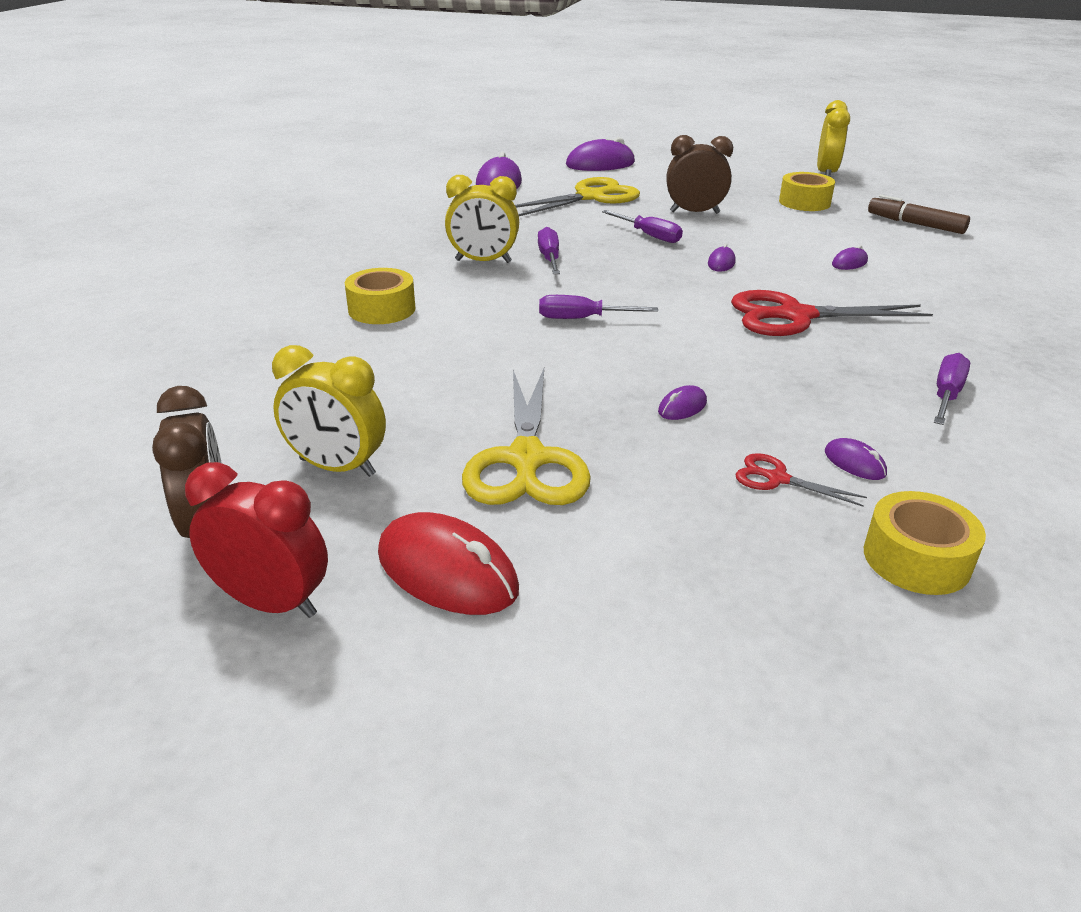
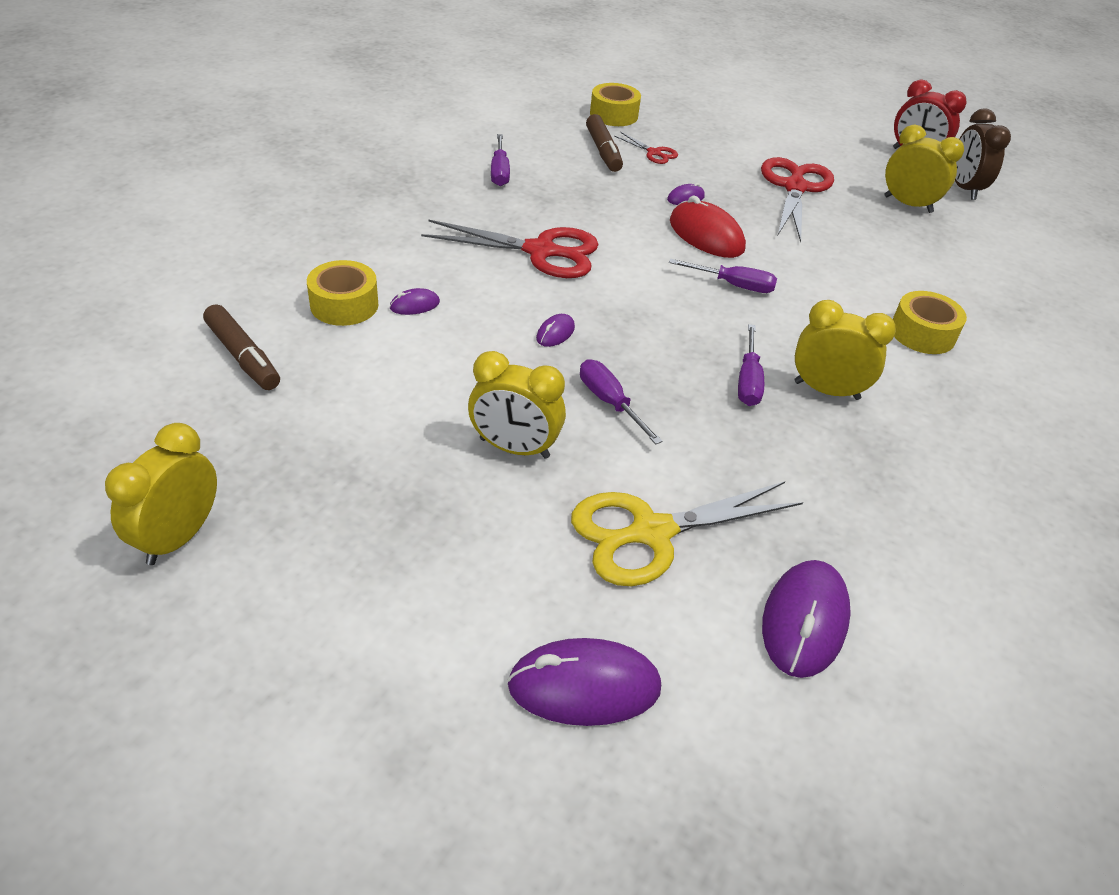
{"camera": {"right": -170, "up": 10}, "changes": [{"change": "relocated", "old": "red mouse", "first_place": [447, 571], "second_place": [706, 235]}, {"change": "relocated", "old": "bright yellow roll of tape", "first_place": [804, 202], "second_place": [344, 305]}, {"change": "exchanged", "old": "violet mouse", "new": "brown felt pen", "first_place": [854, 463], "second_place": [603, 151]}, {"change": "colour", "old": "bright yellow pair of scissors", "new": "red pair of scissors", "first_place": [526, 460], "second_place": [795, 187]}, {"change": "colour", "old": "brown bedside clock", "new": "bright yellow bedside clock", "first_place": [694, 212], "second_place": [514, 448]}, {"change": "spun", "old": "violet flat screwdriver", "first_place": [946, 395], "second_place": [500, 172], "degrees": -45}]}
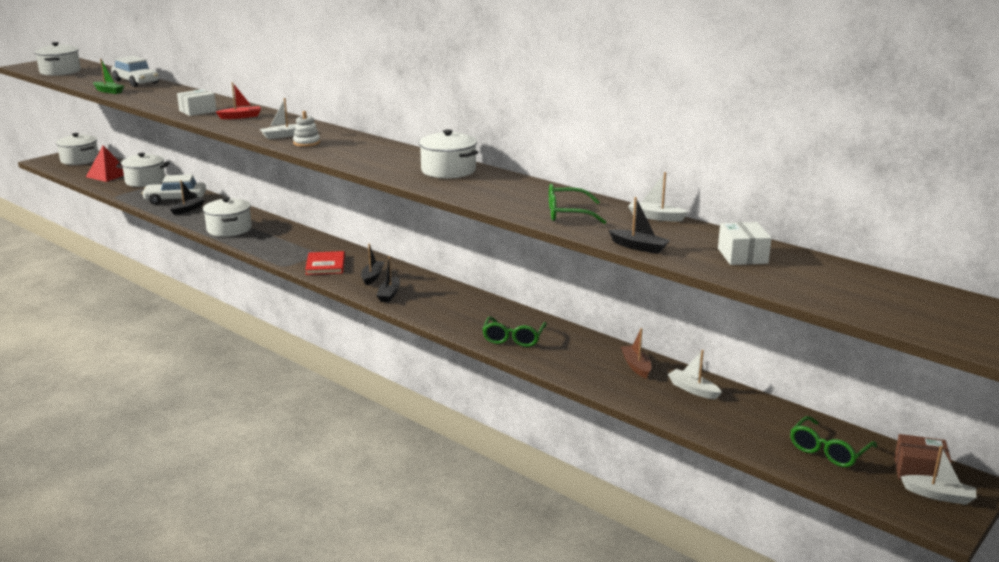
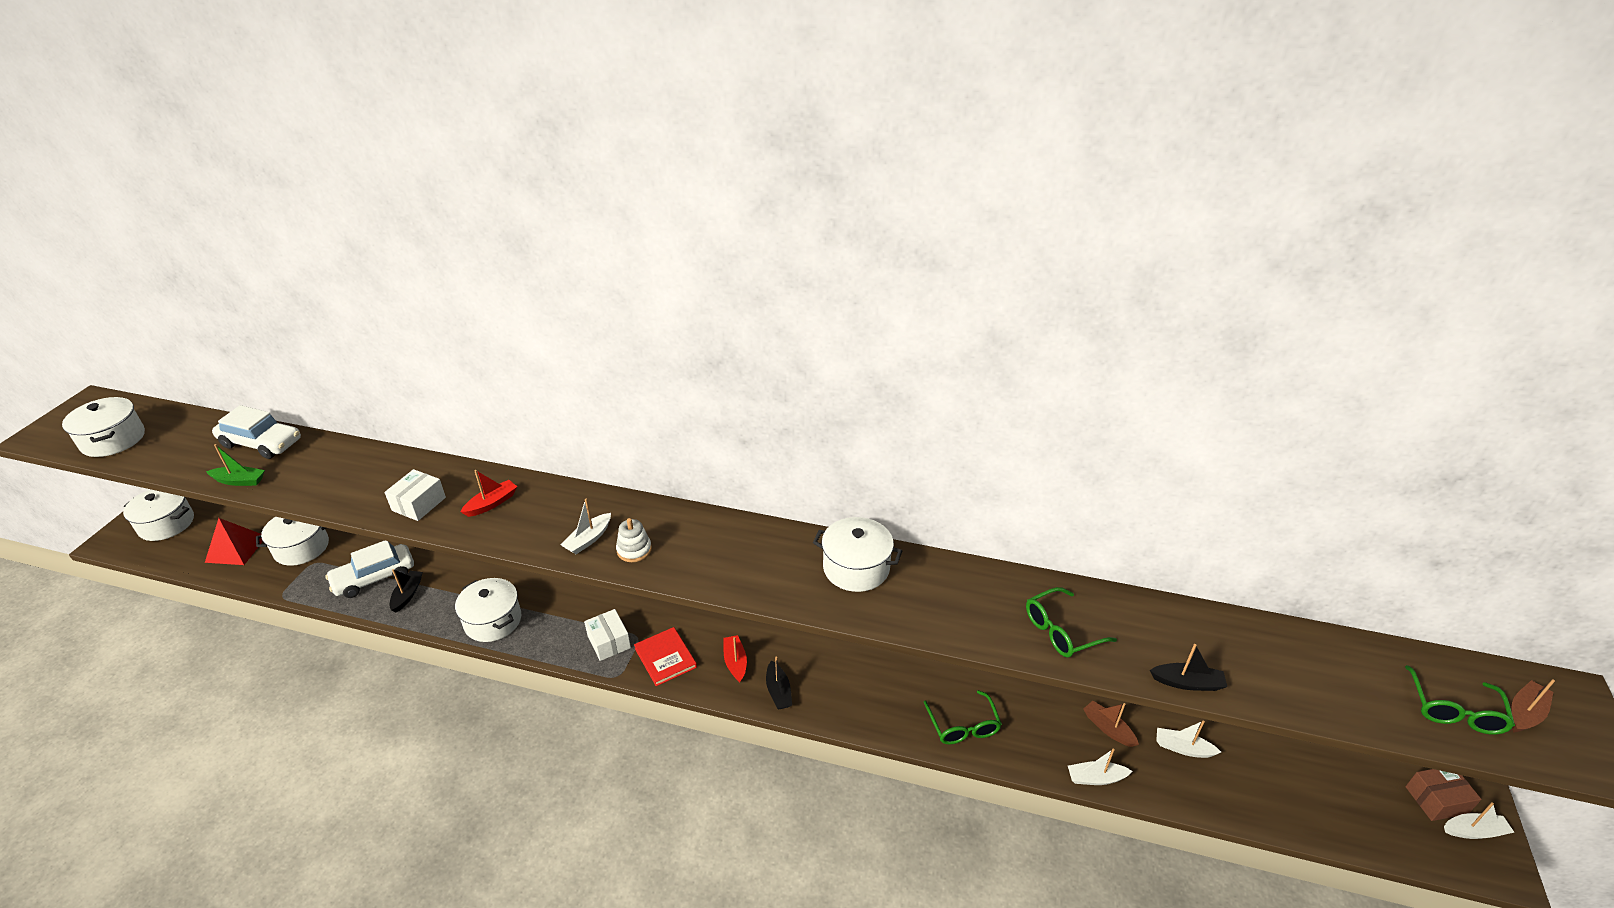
{"camera": {"right": -25, "up": 15}, "changes": [{"change": "appeared", "new": "brown toy boat", "second_place": [1524, 713]}, {"change": "relocated", "old": "pure white toy boat", "first_place": [655, 217], "second_place": [1095, 778]}, {"change": "relocated", "old": "pure white box", "first_place": [742, 256], "second_place": [609, 642]}, {"change": "relocated", "old": "emerald spectacles", "first_place": [828, 450], "second_place": [1454, 710]}, {"change": "colour", "old": "black toy boat", "new": "red toy boat", "first_place": [372, 277], "second_place": [735, 662]}]}
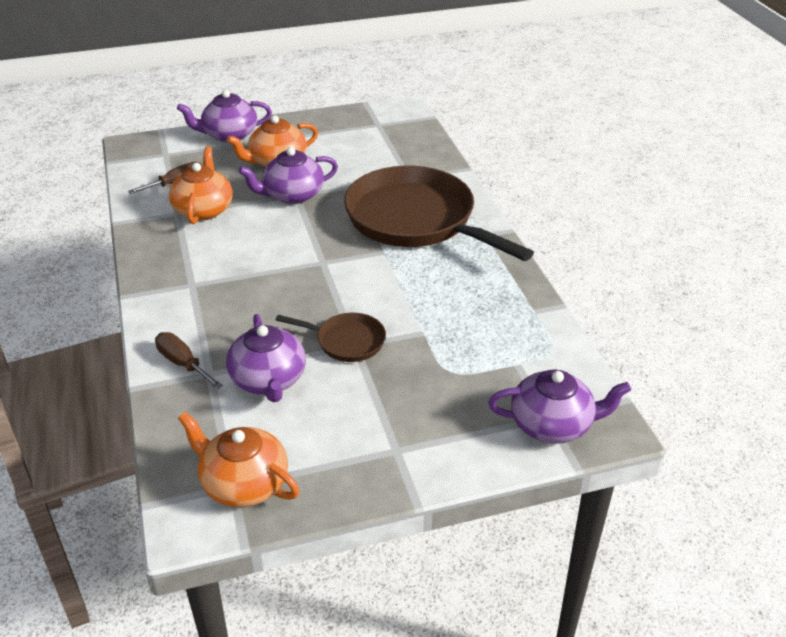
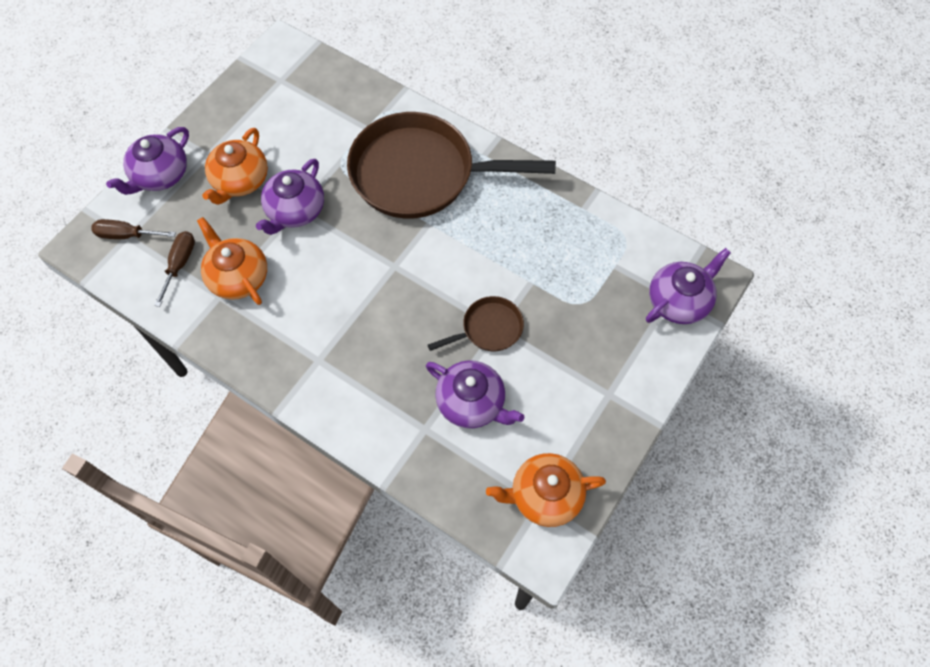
{"camera": {"right": -40, "up": 25}, "changes": [{"change": "relocated", "old": "brown flat screwdriver", "first_place": [183, 363], "second_place": [126, 235]}]}
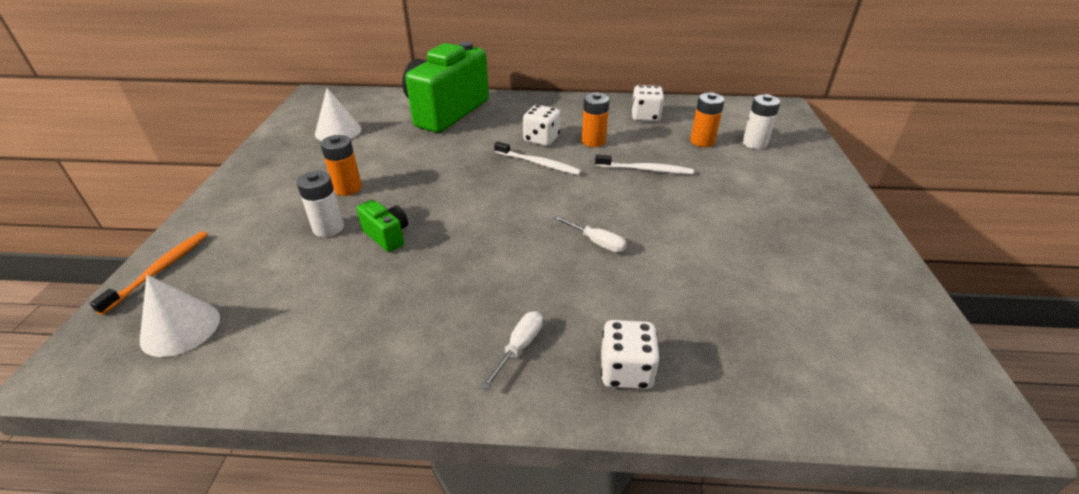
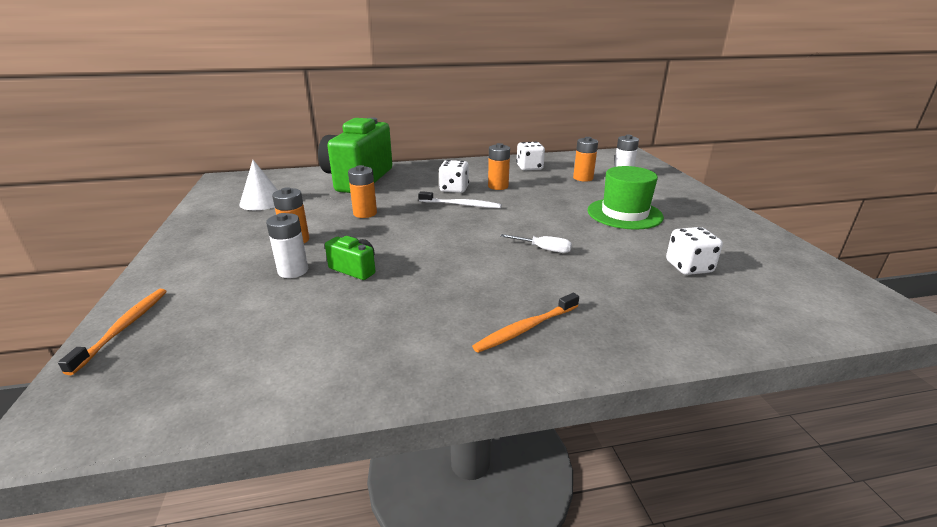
{"camera": {"right": -15, "up": -10}, "changes": [{"change": "missing", "old": "pure white solid cone", "first_place": [180, 328]}, {"change": "missing", "old": "pure white dental brush", "first_place": [646, 170]}, {"change": "appeared", "new": "orange AA battery", "second_place": [365, 213]}, {"change": "appeared", "new": "emerald hat", "second_place": [624, 214]}, {"change": "relocated", "old": "pure white game die", "first_place": [626, 371], "second_place": [689, 267]}, {"change": "exchanged", "old": "pure white flat screwdriver", "new": "orange dental brush", "first_place": [519, 347], "second_place": [525, 328]}]}
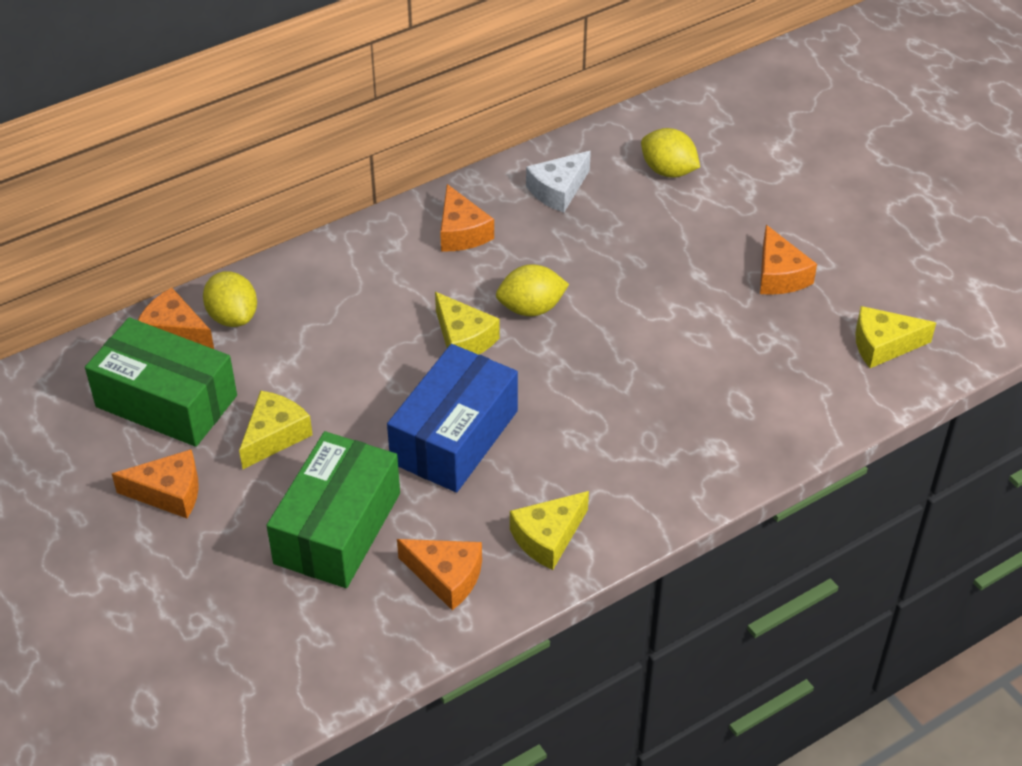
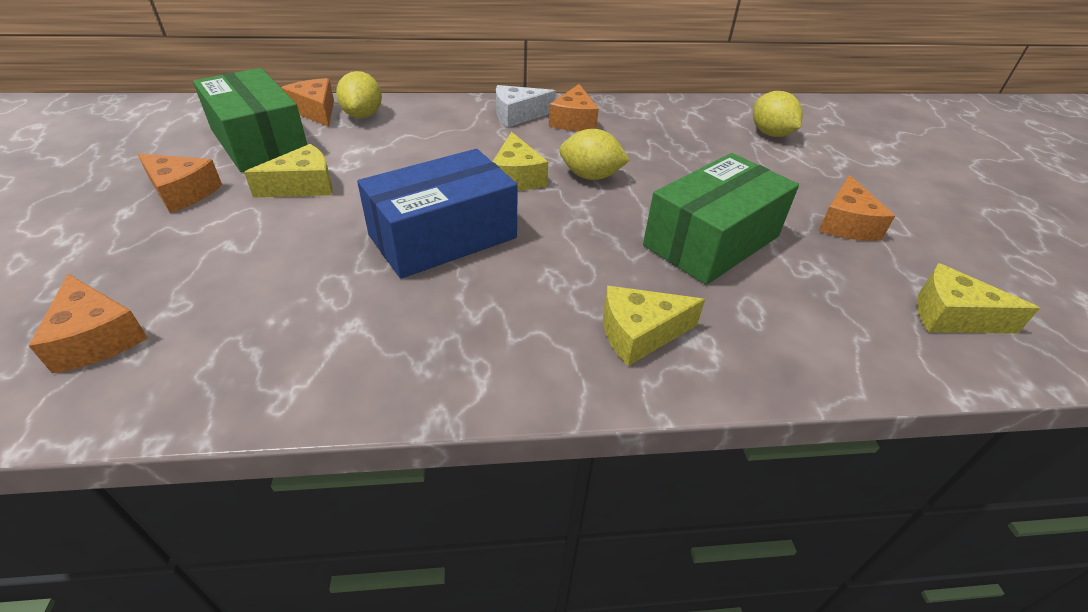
{"camera": {"right": 25, "up": -5}, "changes": [{"change": "relocated", "old": "emerald box", "first_place": [337, 528], "second_place": [711, 241]}, {"change": "relocated", "old": "orange cheese", "first_place": [446, 577], "second_place": [97, 338]}, {"change": "relocated", "old": "bright yellow cheese", "first_place": [548, 537], "second_place": [639, 333]}, {"change": "relocated", "old": "pure white cheese", "first_place": [558, 190], "second_place": [518, 115]}]}
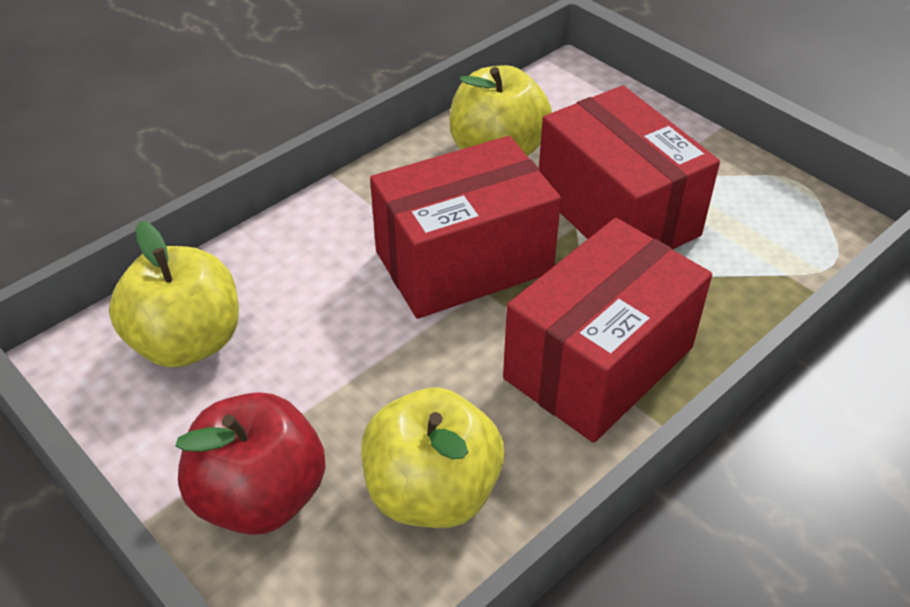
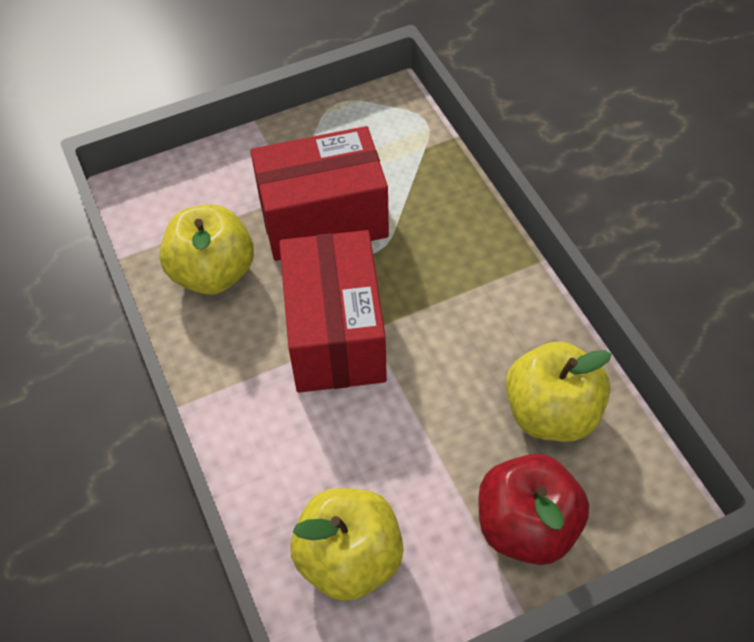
{"camera": {"right": -70, "up": 10}, "changes": [{"change": "missing", "old": "red box", "first_place": [599, 363]}]}
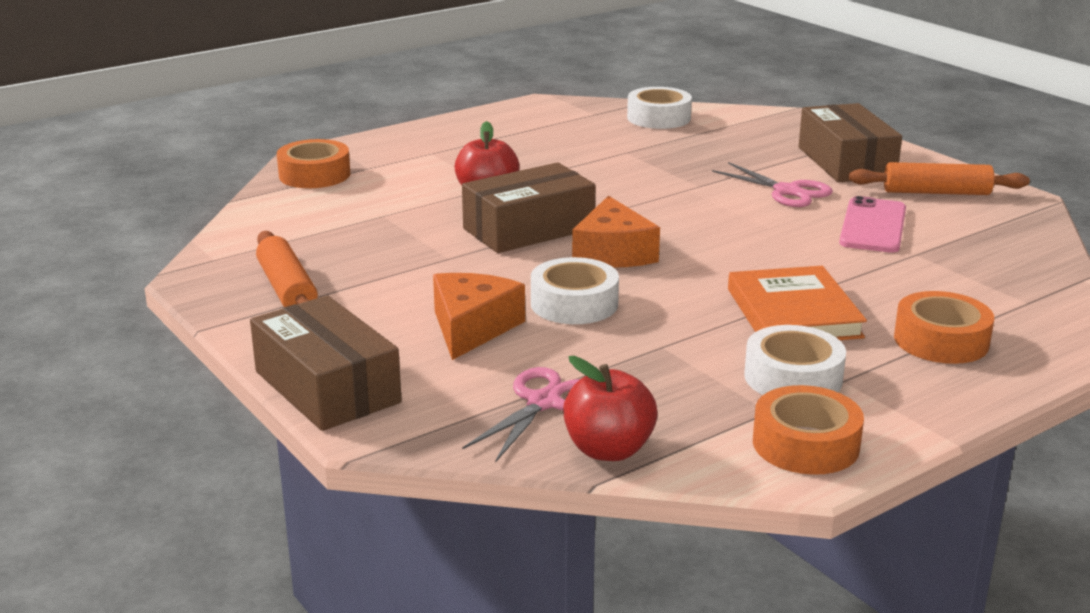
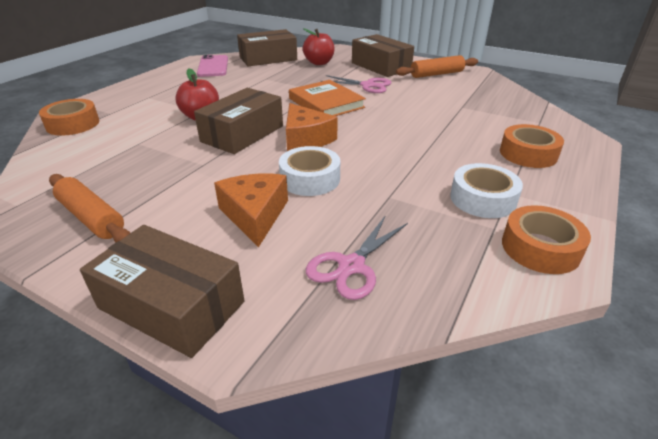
{"camera": {"right": -25, "up": 10}, "changes": [{"change": "relocated", "old": "red apple fruit", "first_place": [608, 450], "second_place": [319, 63]}, {"change": "relocated", "old": "orange hardcover", "first_place": [793, 313], "second_place": [326, 103]}, {"change": "relocated", "old": "rose-pink mobile phone", "first_place": [873, 226], "second_place": [213, 66]}, {"change": "exchanged", "old": "pure white roll of tape", "new": "brown box", "first_place": [658, 118], "second_place": [268, 58]}, {"change": "spun", "old": "rose-pink pair of scissors", "first_place": [543, 402], "second_place": [351, 266], "degrees": -150}]}
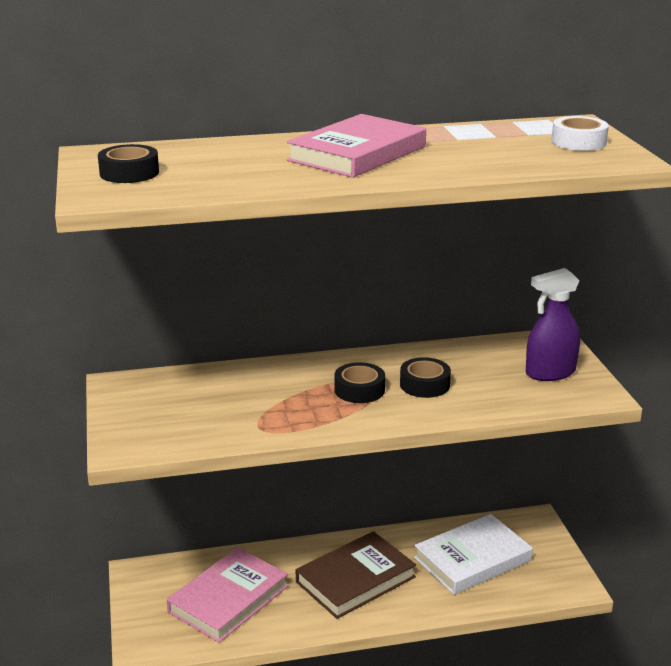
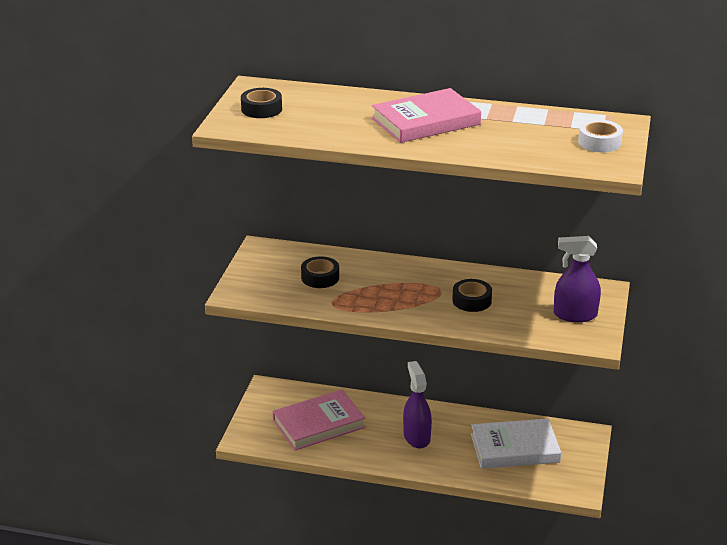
{"camera": {"right": 25, "up": 5}, "changes": [{"change": "relocated", "old": "black roll of tape", "first_place": [359, 390], "second_place": [320, 277]}, {"change": "exchanged", "old": "brown hardcover", "new": "violet spray bottle", "first_place": [355, 579], "second_place": [416, 437]}]}
